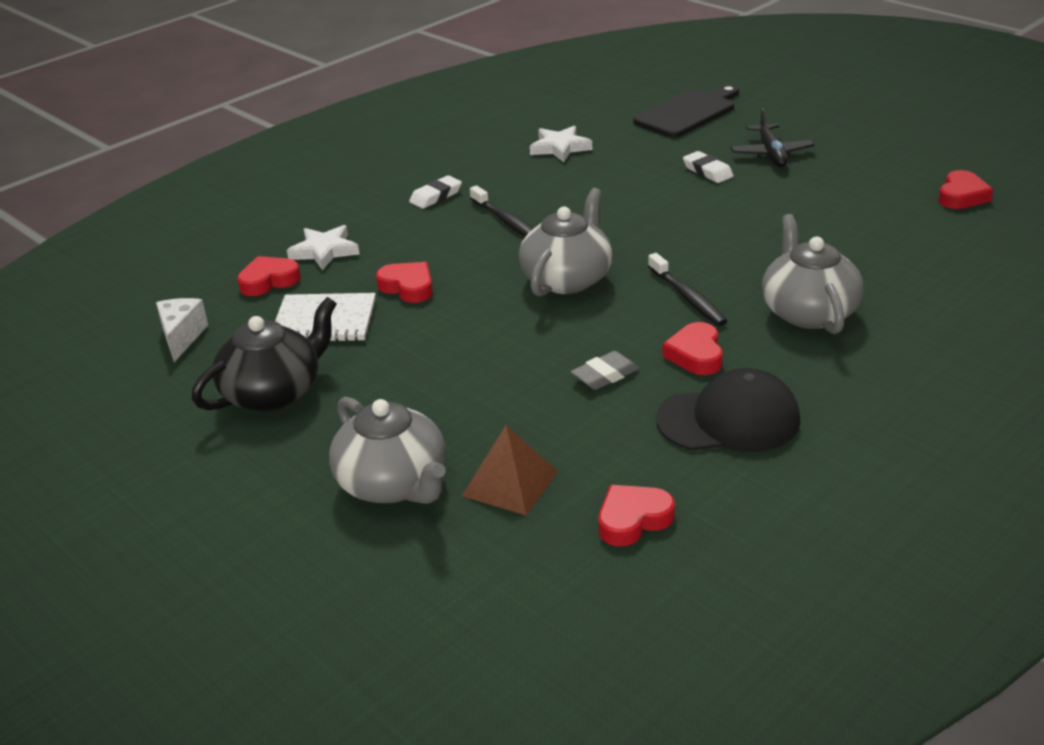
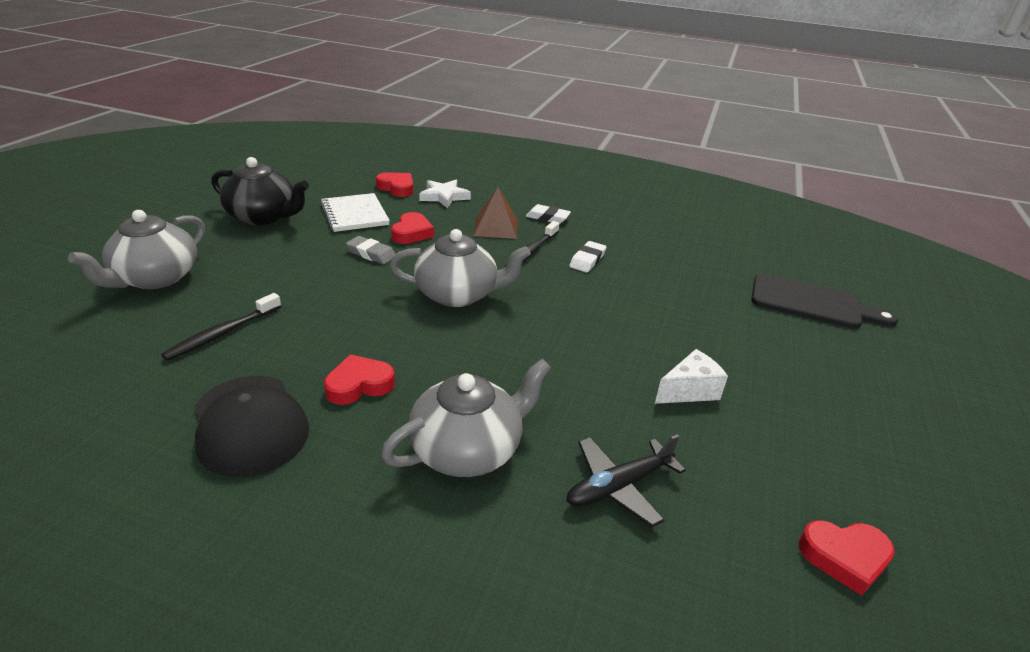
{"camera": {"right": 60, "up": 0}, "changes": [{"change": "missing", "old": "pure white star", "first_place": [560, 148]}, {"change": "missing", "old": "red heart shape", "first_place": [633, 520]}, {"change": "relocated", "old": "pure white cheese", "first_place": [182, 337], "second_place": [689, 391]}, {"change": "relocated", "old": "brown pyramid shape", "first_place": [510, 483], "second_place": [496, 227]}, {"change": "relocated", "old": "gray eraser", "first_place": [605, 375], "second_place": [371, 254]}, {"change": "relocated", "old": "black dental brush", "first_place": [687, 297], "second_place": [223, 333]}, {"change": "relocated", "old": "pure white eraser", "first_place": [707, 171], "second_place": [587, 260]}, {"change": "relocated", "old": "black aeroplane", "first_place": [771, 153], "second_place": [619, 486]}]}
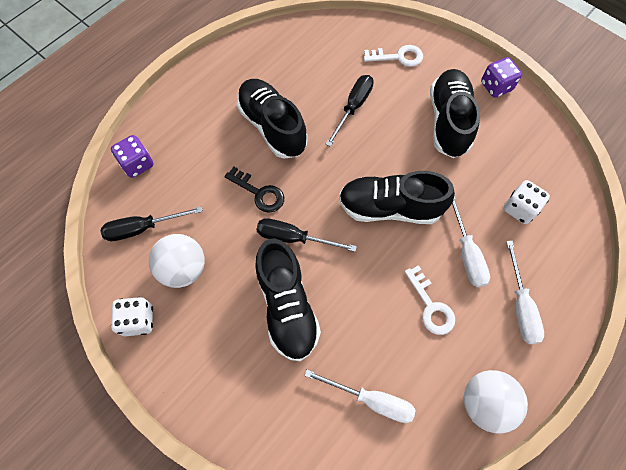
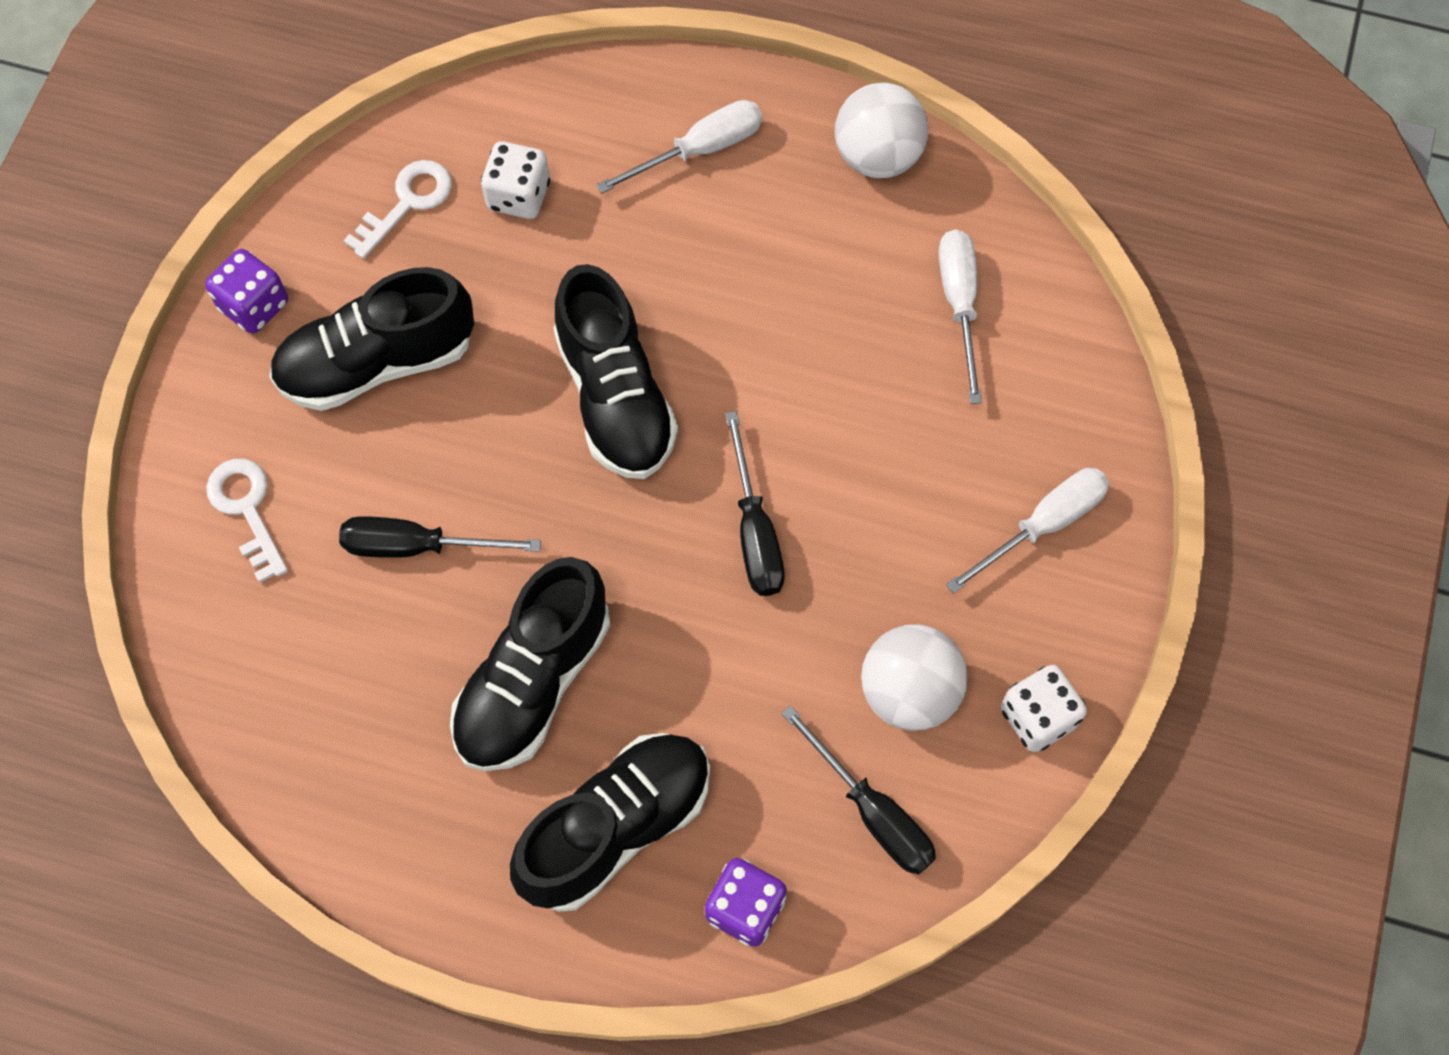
{"camera": {"right": -115, "up": 0}, "changes": [{"change": "missing", "old": "black door key", "first_place": [259, 193]}, {"change": "relocated", "old": "black shoe", "first_place": [287, 306], "second_place": [616, 827]}, {"change": "relocated", "old": "pure white door key", "first_place": [431, 306], "second_place": [407, 203]}, {"change": "relocated", "old": "pure white flat screwdriver", "first_place": [466, 253], "second_place": [1043, 525]}]}
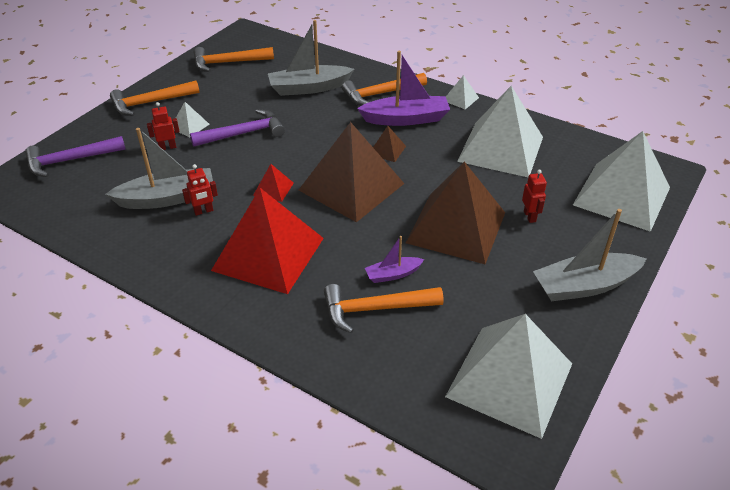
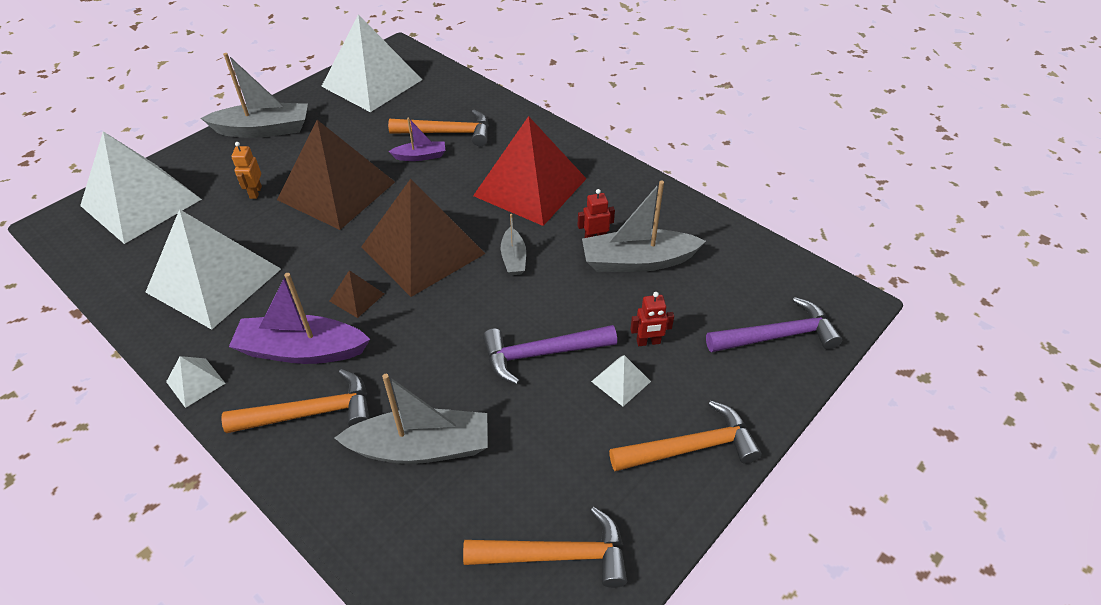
{"camera": {"right": -170, "up": 5}, "changes": [{"change": "exchanged", "old": "red pyramid shape", "new": "gray toy boat", "first_place": [273, 189], "second_place": [513, 258]}, {"change": "colour", "old": "red toy robot", "new": "orange toy robot", "first_place": [530, 216], "second_place": [255, 192]}]}
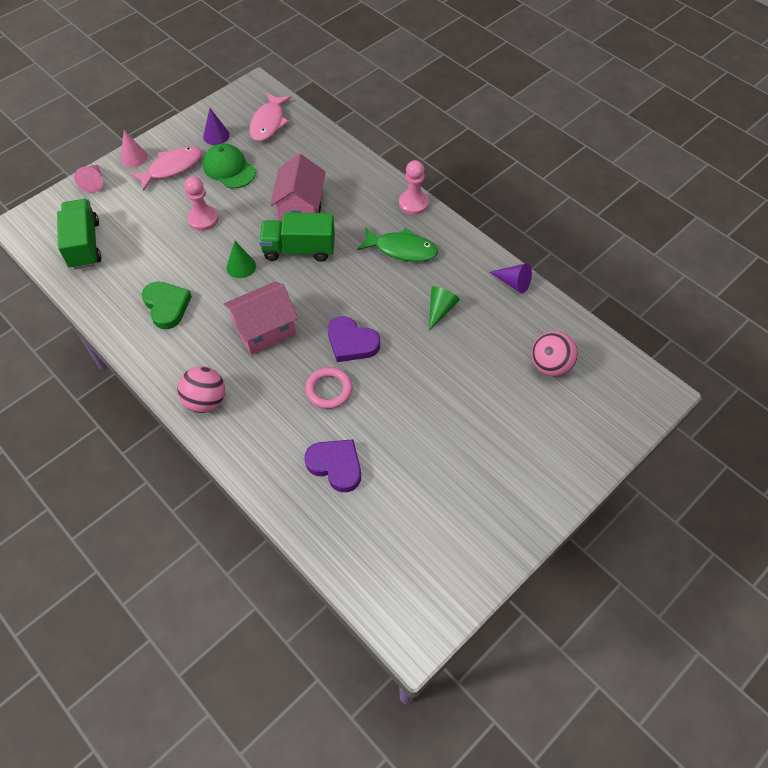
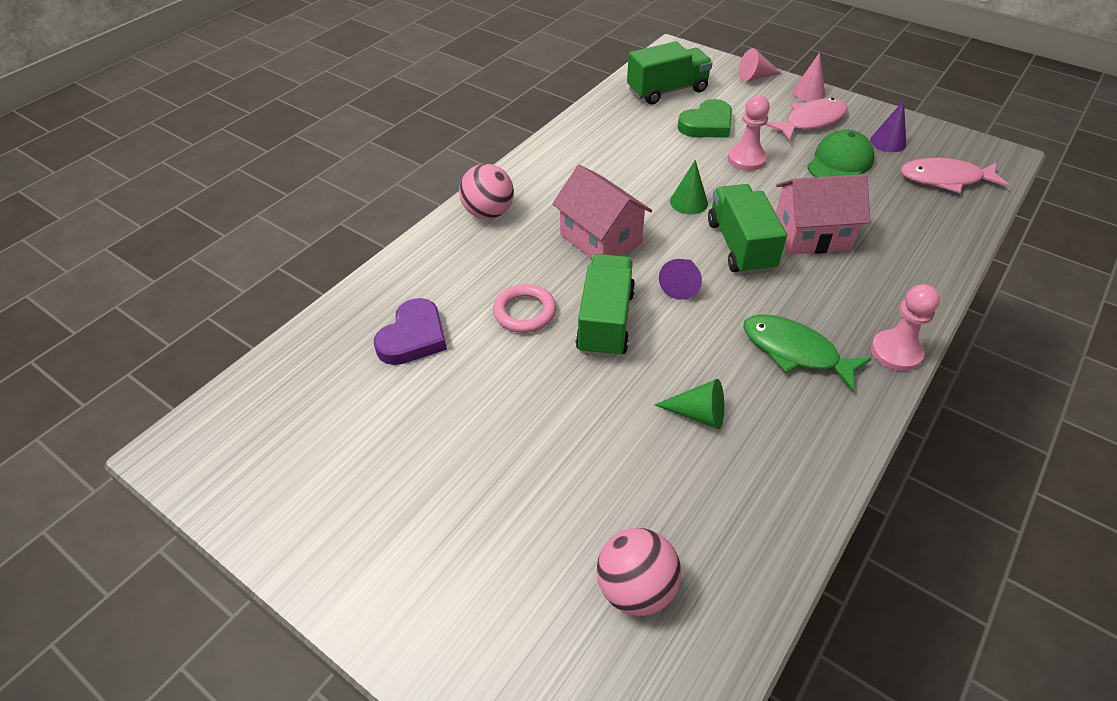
{"camera": {"right": 80, "up": -10}, "changes": [{"change": "relocated", "old": "emerald heart shape", "first_place": [167, 306], "second_place": [707, 124]}, {"change": "relocated", "old": "violet solid cone", "first_place": [513, 283], "second_place": [681, 284]}, {"change": "exchanged", "old": "violet heart shape", "new": "emerald lorry", "first_place": [351, 342], "second_place": [605, 322]}, {"change": "spun", "old": "rose-pink fish", "first_place": [172, 168], "second_place": [811, 121], "degrees": -75}, {"change": "spun", "old": "emerald fish", "first_place": [402, 249], "second_place": [795, 351], "degrees": 120}]}
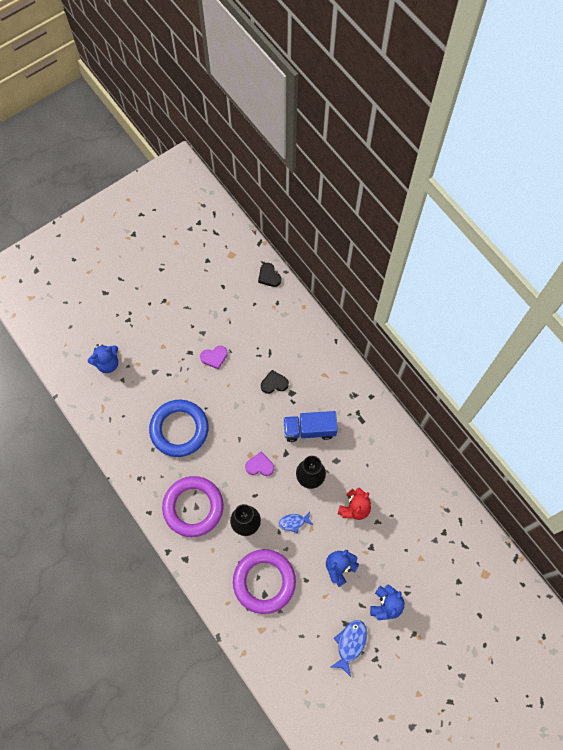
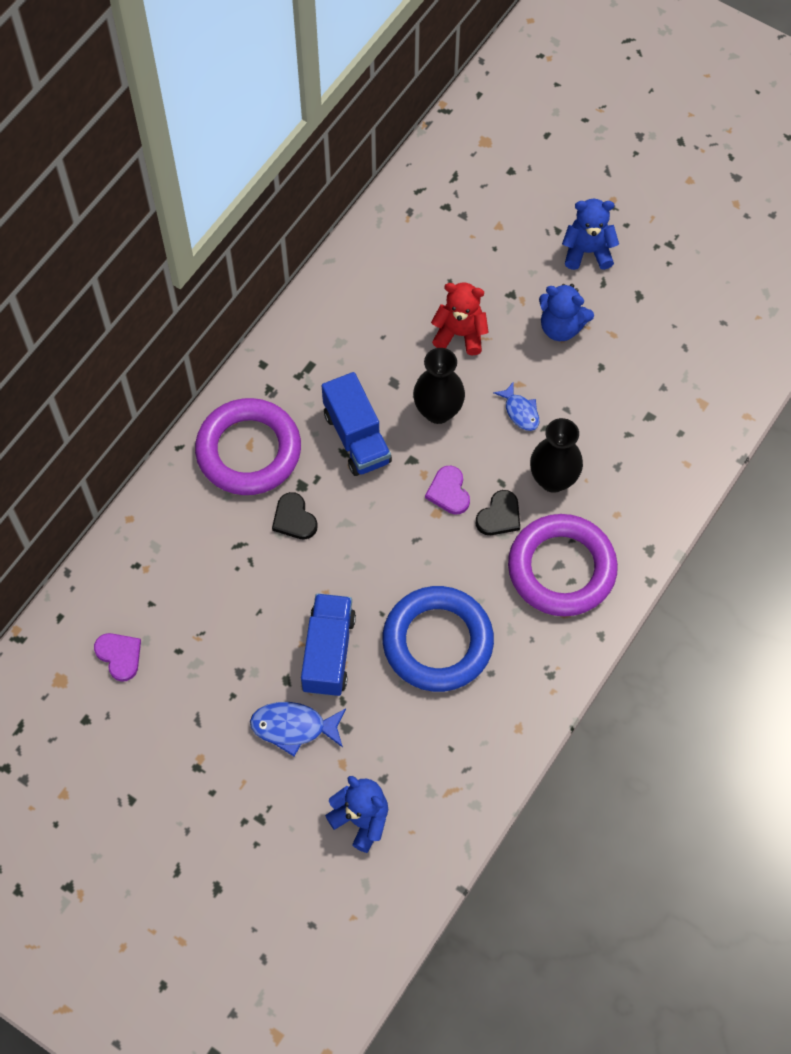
{"camera": {"right": -110, "up": -5}, "changes": [{"change": "appeared", "new": "royal blue lorry", "second_place": [328, 653]}, {"change": "relocated", "old": "violet heart shape", "first_place": [214, 357], "second_place": [119, 656]}, {"change": "relocated", "old": "violet ring", "first_place": [264, 581], "second_place": [249, 451]}, {"change": "relocated", "old": "black heart shape", "first_place": [269, 276], "second_place": [499, 516]}, {"change": "relocated", "old": "royal blue fish", "first_place": [350, 644], "second_place": [293, 727]}]}
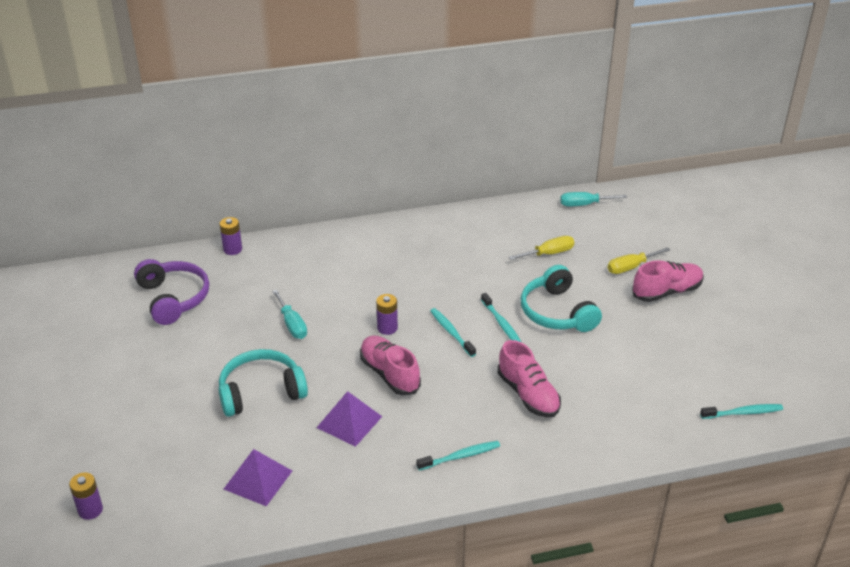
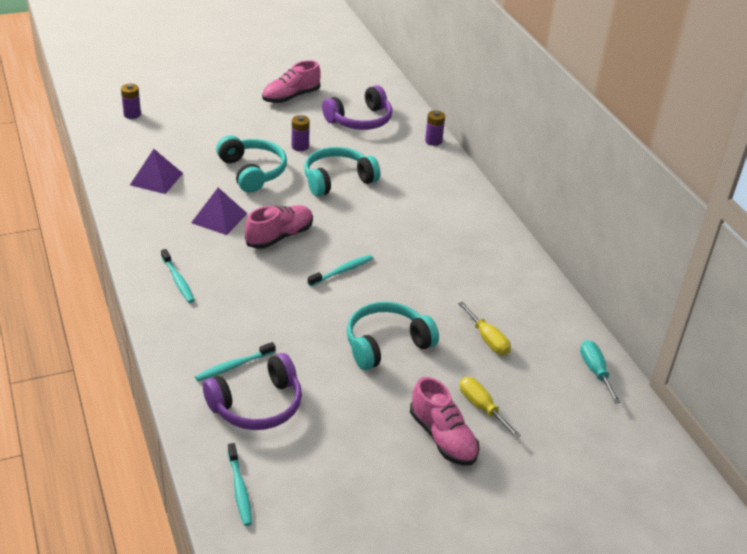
{"camera": {"right": 80, "up": 0}, "changes": [{"change": "appeared", "new": "violet headphones", "second_place": [257, 405]}, {"change": "relocated", "old": "violet AA battery", "first_place": [387, 328], "second_place": [300, 146]}, {"change": "relocated", "old": "turquoise dental brush", "first_place": [502, 324], "second_place": [233, 366]}, {"change": "relocated", "old": "rose-pink shoe", "first_place": [528, 394], "second_place": [291, 97]}, {"change": "exchanged", "old": "turquoise flat screwdriver", "new": "turquoise headphones", "first_place": [292, 324], "second_place": [337, 180]}]}
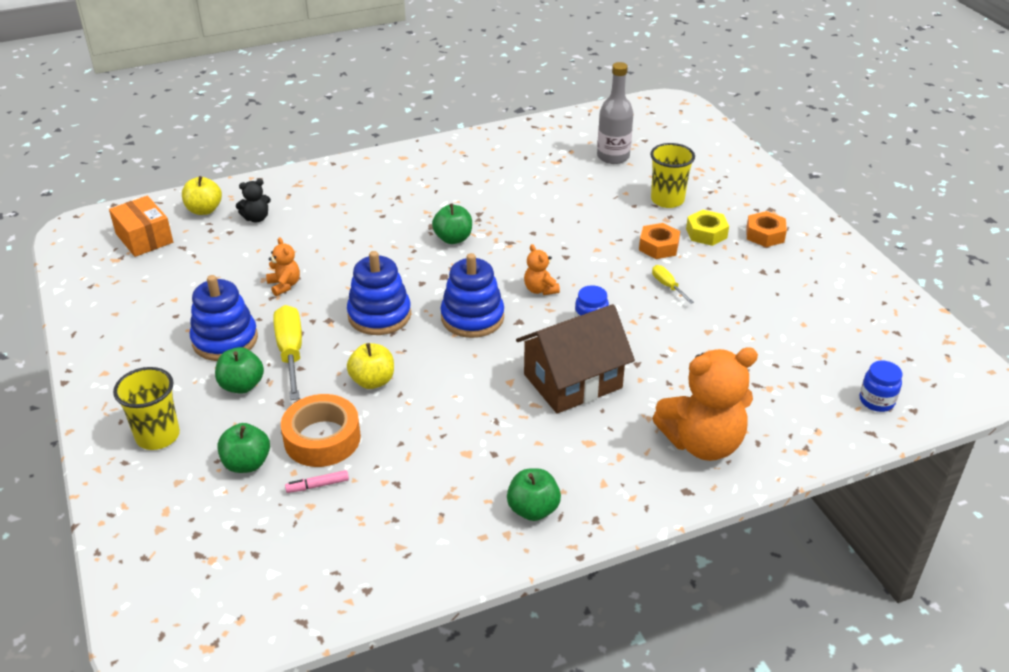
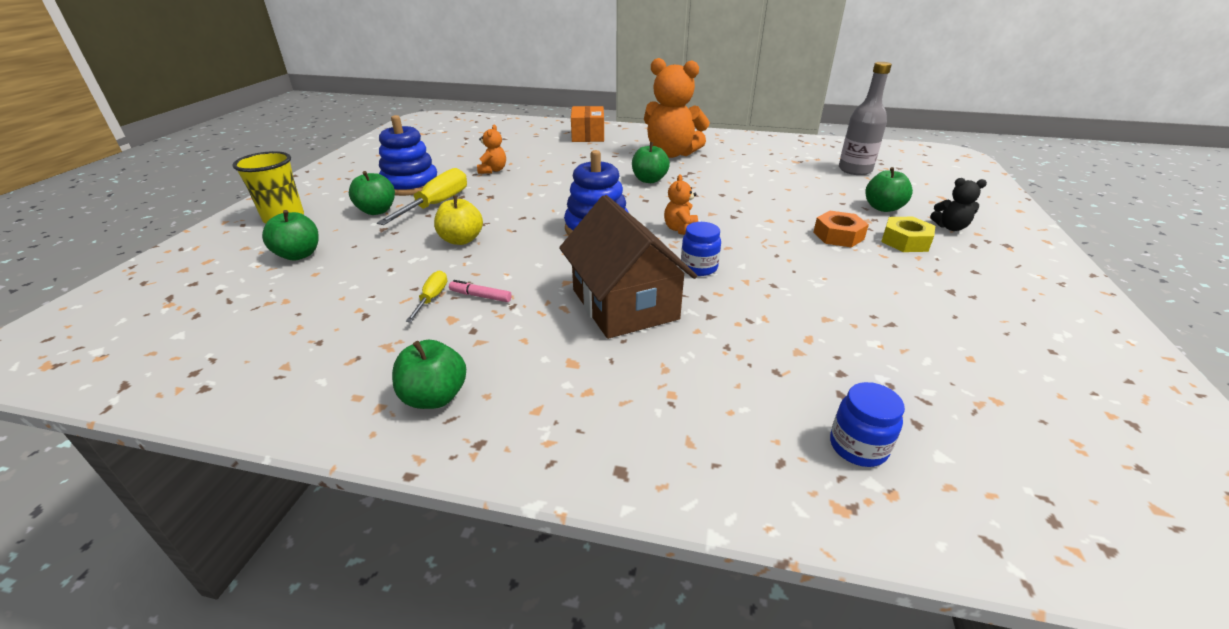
{"camera": {"right": 35, "up": -5}, "changes": [{"change": "missing", "old": "bright yellow apple fruit", "first_place": [204, 210]}, {"change": "missing", "old": "orange roll of tape", "first_place": [322, 438]}, {"change": "missing", "old": "royal blue stacking toy", "first_place": [379, 315]}, {"change": "missing", "old": "orange hexagon nut", "first_place": [765, 234]}, {"change": "relocated", "old": "orange box", "first_place": [144, 238], "second_place": [588, 135]}, {"change": "relocated", "old": "black teddy bear", "first_place": [256, 218], "second_place": [950, 227]}, {"change": "relocated", "old": "rose-pink felt pen", "first_place": [317, 485], "second_place": [480, 296]}, {"change": "relocated", "old": "bright yellow flat screwdriver", "first_place": [667, 286], "second_place": [432, 298]}, {"change": "relocated", "old": "orange teddy bear", "first_place": [702, 443], "second_place": [671, 154]}, {"change": "relocated", "old": "royal blue preserve jar", "first_place": [876, 401], "second_place": [858, 447]}, {"change": "exchanged", "old": "bright yellow tumbler", "new": "emerald apple fruit", "first_place": [667, 200], "second_place": [883, 208]}, {"change": "spun", "old": "brown cottage", "first_place": [573, 381], "second_place": [624, 304], "degrees": 60}]}
